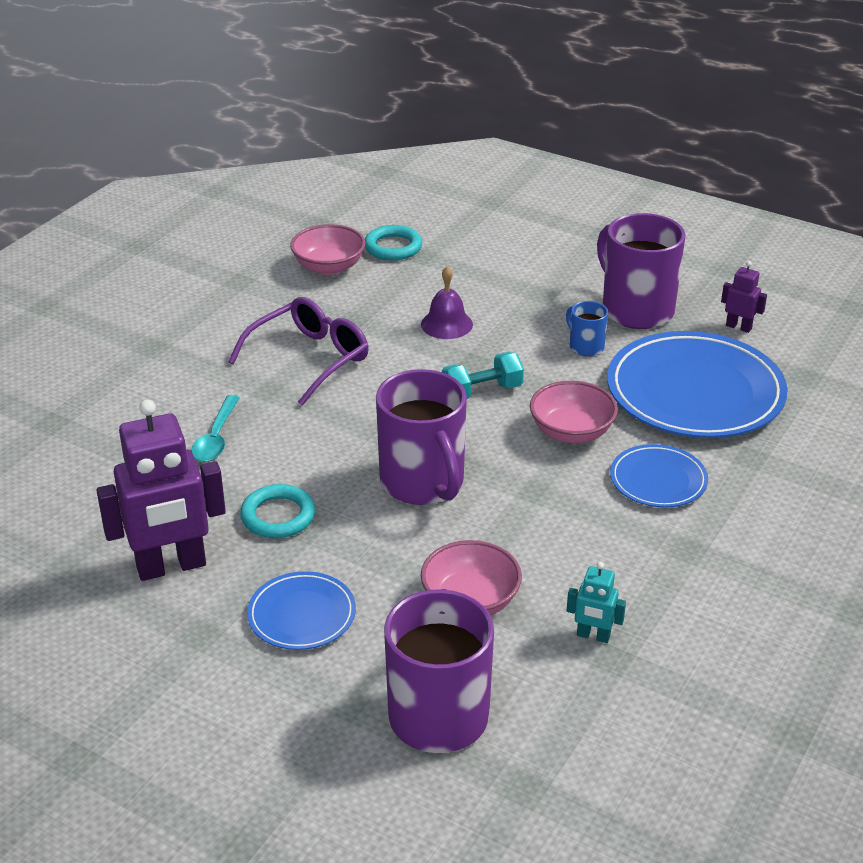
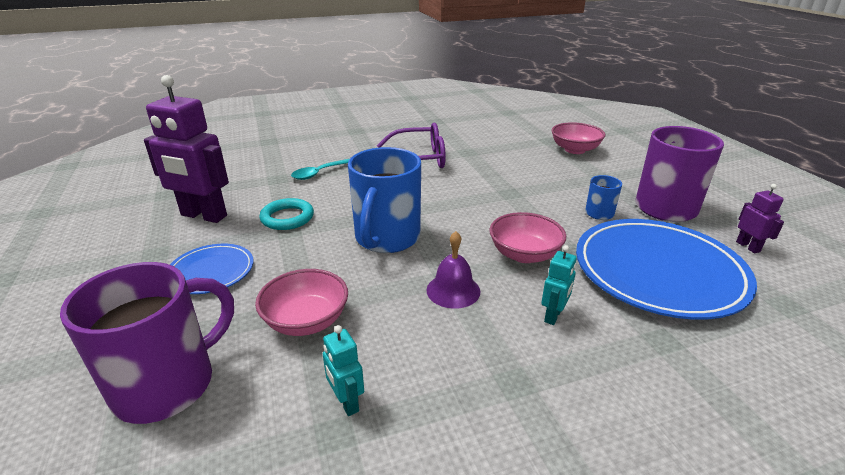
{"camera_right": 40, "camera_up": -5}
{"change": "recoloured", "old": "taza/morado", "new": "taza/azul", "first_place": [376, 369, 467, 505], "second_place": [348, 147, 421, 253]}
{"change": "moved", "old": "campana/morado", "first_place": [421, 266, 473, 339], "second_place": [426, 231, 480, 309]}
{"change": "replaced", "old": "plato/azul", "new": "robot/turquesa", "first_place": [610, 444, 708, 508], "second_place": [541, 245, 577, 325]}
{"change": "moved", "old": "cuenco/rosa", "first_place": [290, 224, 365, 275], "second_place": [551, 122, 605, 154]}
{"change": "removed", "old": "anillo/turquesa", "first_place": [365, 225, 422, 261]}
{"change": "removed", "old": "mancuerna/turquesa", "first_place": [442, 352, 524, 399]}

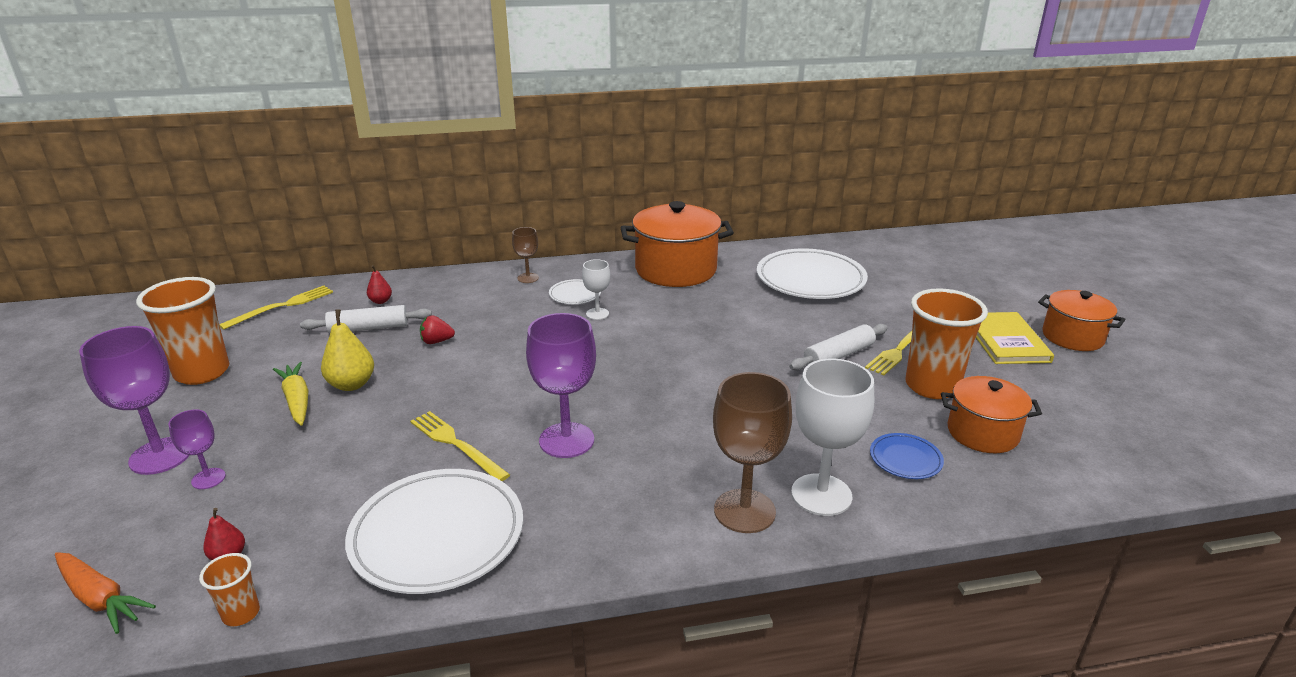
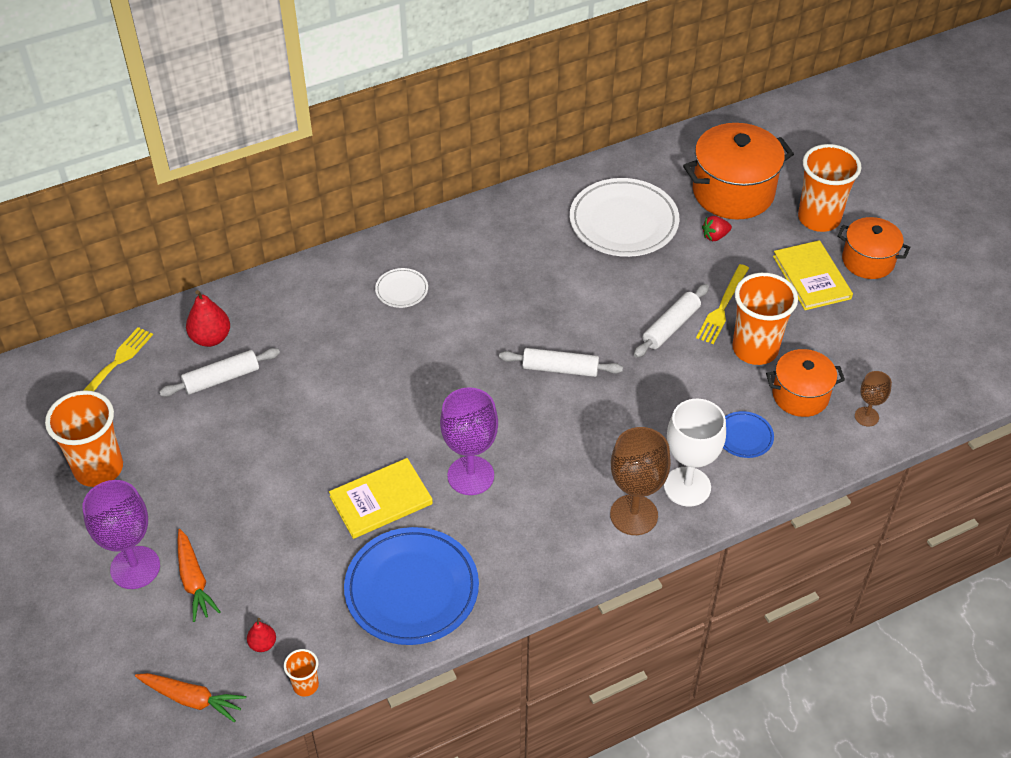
{"camera_right": -15, "camera_up": 20}
{"change": "replaced", "old": "copa/morado", "new": "zanahoria/naranja", "first_place": [168, 409, 226, 489], "second_place": [178, 529, 220, 622]}
{"change": "resized", "old": "pera/rojo", "first_place": [367, 265, 392, 304], "second_place": [186, 290, 230, 347], "factor": 1.76}
{"change": "replaced", "old": "tenedor/amarillo", "new": "libro/amarillo", "first_place": [410, 411, 510, 481], "second_place": [329, 458, 433, 539]}
{"change": "recoloured", "old": "plato/blanco", "new": "plato/azul", "first_place": [345, 469, 523, 594], "second_place": [344, 527, 479, 645]}
{"change": "added", "new": "rodillo/blanco", "second_place": [499, 348, 623, 377]}
{"change": "moved", "old": "olla/naranja", "first_place": [621, 201, 734, 287], "second_place": [683, 123, 794, 219]}
{"change": "moved", "old": "fresa/rojo", "first_place": [420, 315, 455, 344], "second_place": [702, 216, 732, 241]}
{"change": "added", "new": "vaso/naranja", "second_place": [798, 144, 861, 232]}
{"change": "moved", "old": "copa/marrón", "first_place": [512, 227, 539, 283], "second_place": [855, 371, 892, 427]}
{"change": "removed", "old": "zanahoria/amarillo", "first_place": [273, 362, 309, 426]}
{"change": "removed", "old": "pera/amarillo", "first_place": [321, 310, 374, 391]}
{"change": "removed", "old": "copa/blanco", "first_place": [582, 259, 610, 320]}

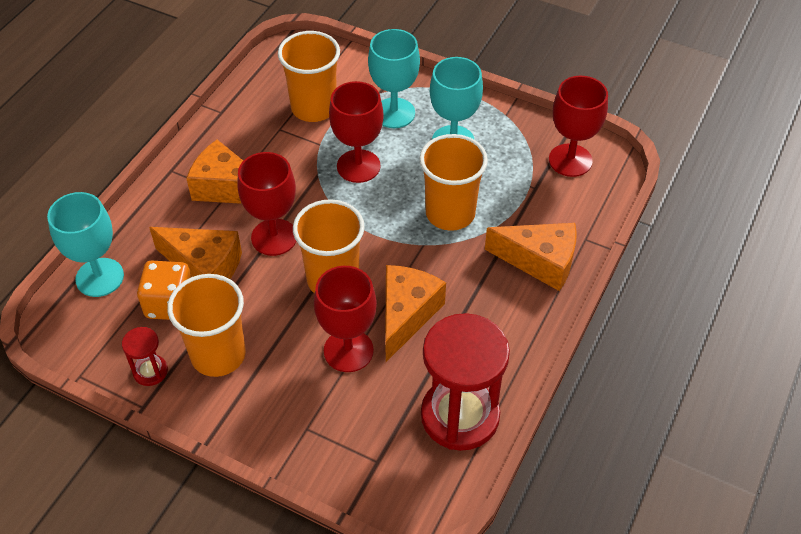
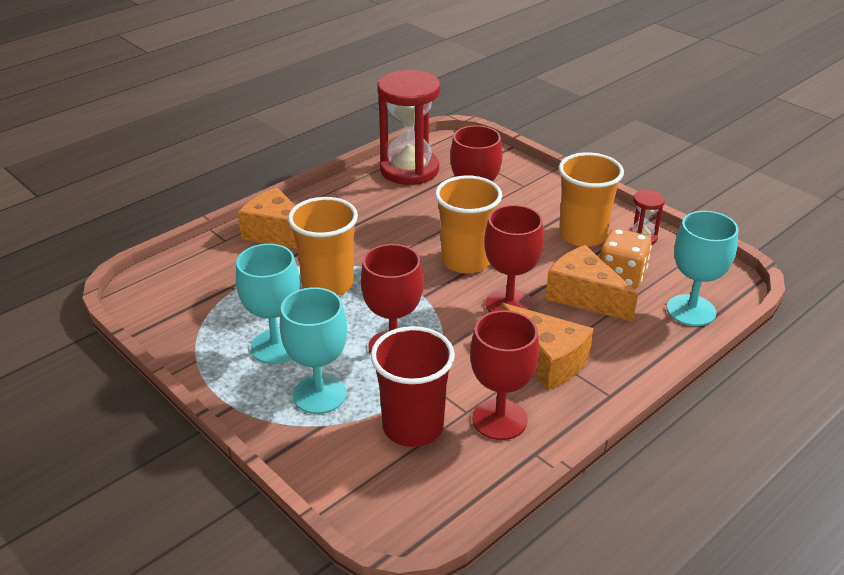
{"camera_right": -160, "camera_up": -15}
{"change": "recoloured", "old": "vaso/naranja", "new": "vaso/rojo", "first_place": [278, 31, 340, 122], "second_place": [371, 326, 455, 447]}
{"change": "moved", "old": "copa/rojo", "first_place": [549, 76, 608, 177], "second_place": [470, 310, 540, 440]}
{"change": "removed", "old": "queso/naranja", "first_place": [385, 265, 446, 362]}

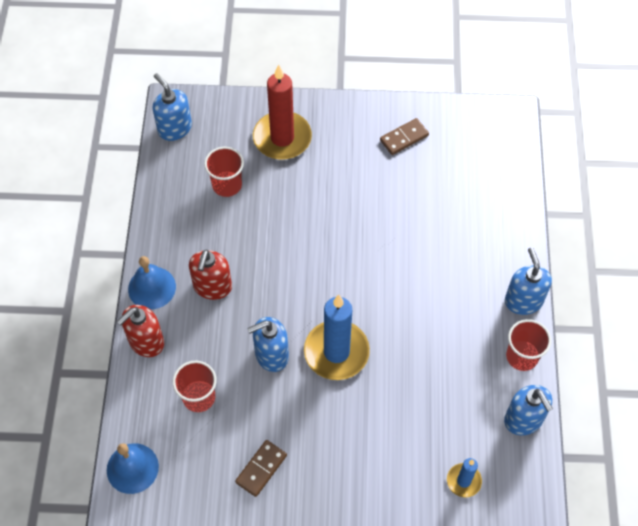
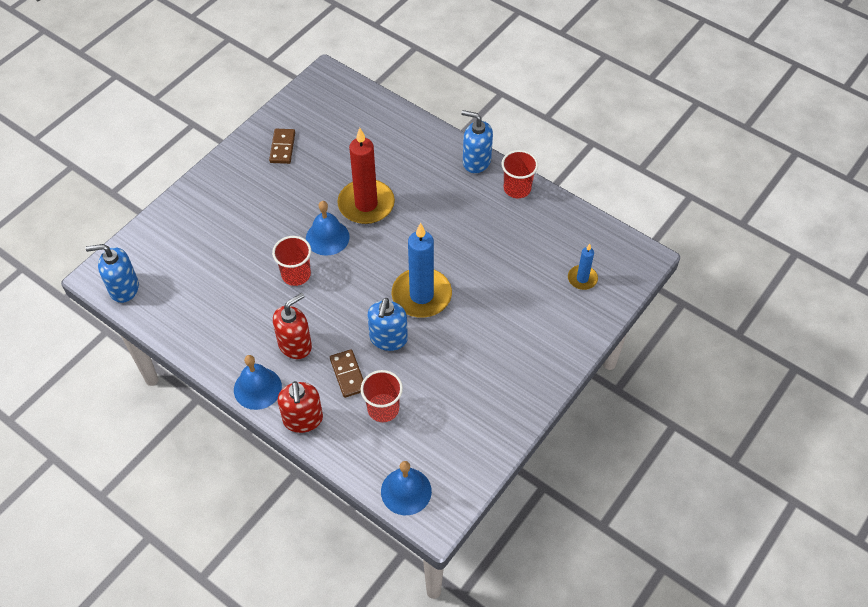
{"camera_right": -55, "camera_up": -5}
{"change": "moved", "old": "vaso/rojo", "first_place": [204, 147, 244, 197], "second_place": [272, 236, 311, 286]}
{"change": "turned", "old": "dispensador de jabón/rojo", "first_place": [189, 250, 232, 300], "second_place": [273, 293, 312, 359], "degrees": -90}
{"change": "added", "new": "campana/azul", "second_place": [306, 201, 350, 256]}
{"change": "moved", "old": "ficha de dominó/marrón", "first_place": [235, 440, 287, 497], "second_place": [330, 349, 364, 398]}
{"change": "moved", "old": "vela/rojo", "first_place": [253, 64, 312, 160], "second_place": [338, 128, 395, 224]}
{"change": "removed", "old": "dispensador de jabón/azul", "first_place": [504, 385, 553, 435]}

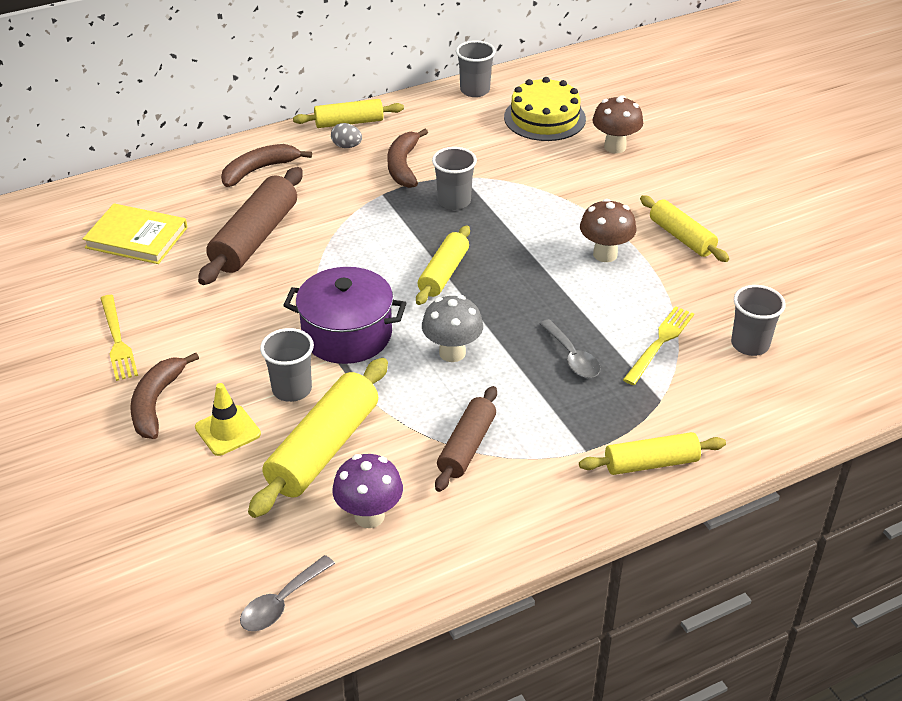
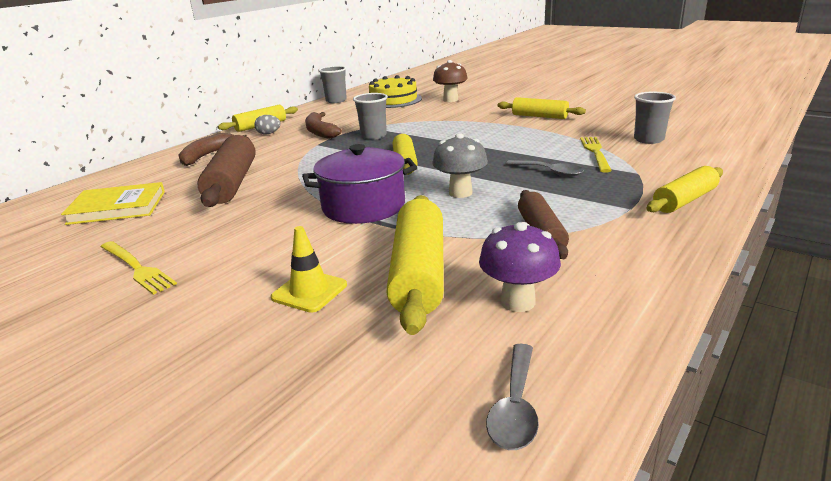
{"camera_right": -25, "camera_up": -15}
{"change": "removed", "old": "plátano/marrón", "first_place": [130, 353, 199, 439]}
{"change": "removed", "old": "vaso/gris", "first_place": [260, 328, 314, 402]}
{"change": "removed", "old": "seta/marrón", "first_place": [580, 199, 636, 262]}

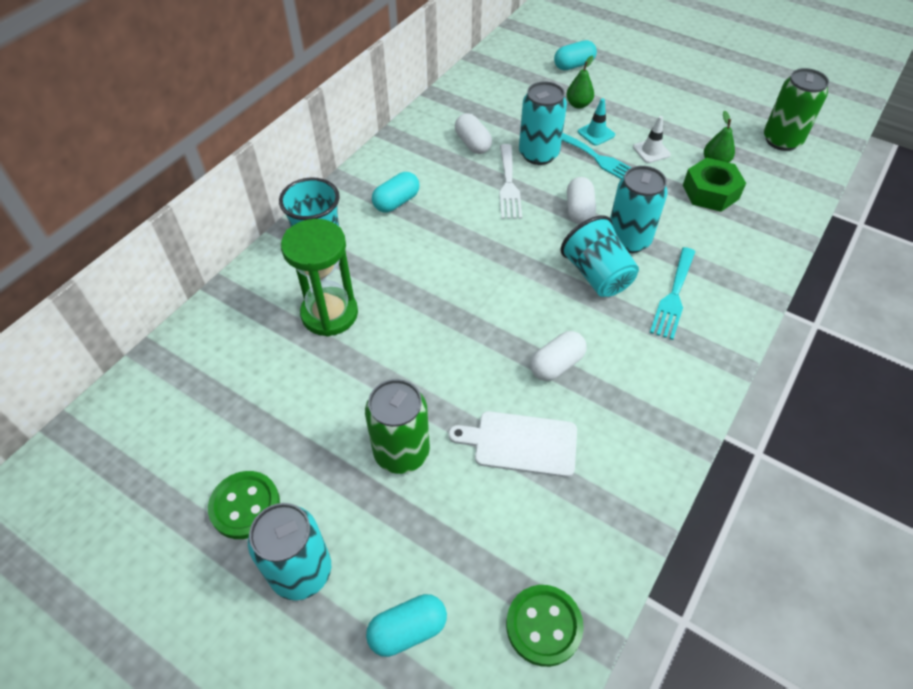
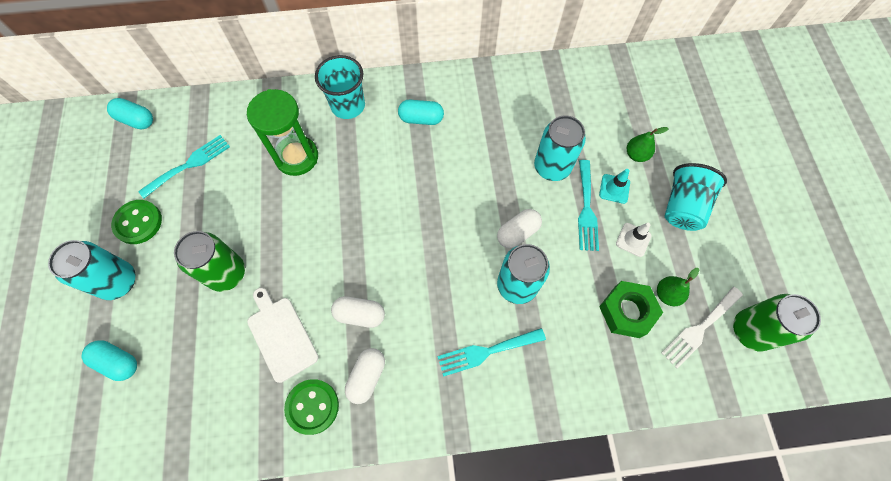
{"camera_right": 50, "camera_up": 15}
{"change": "moved", "old": "cápsula/turquesa", "first_place": [554, 40, 597, 70], "second_place": [107, 98, 153, 129]}
{"change": "added", "new": "tenedor/turquesa", "second_place": [138, 135, 230, 198]}
{"change": "moved", "old": "botón/verde", "first_place": [506, 585, 584, 667], "second_place": [284, 379, 339, 435]}
{"change": "moved", "old": "cápsula/blanco", "first_place": [455, 113, 492, 154], "second_place": [345, 348, 385, 404]}
{"change": "moved", "old": "tenedor/blanco", "first_place": [499, 144, 522, 219], "second_place": [661, 287, 743, 369]}
{"change": "moved", "old": "vaso/turquesa", "first_place": [561, 216, 639, 297], "second_place": [665, 163, 727, 231]}

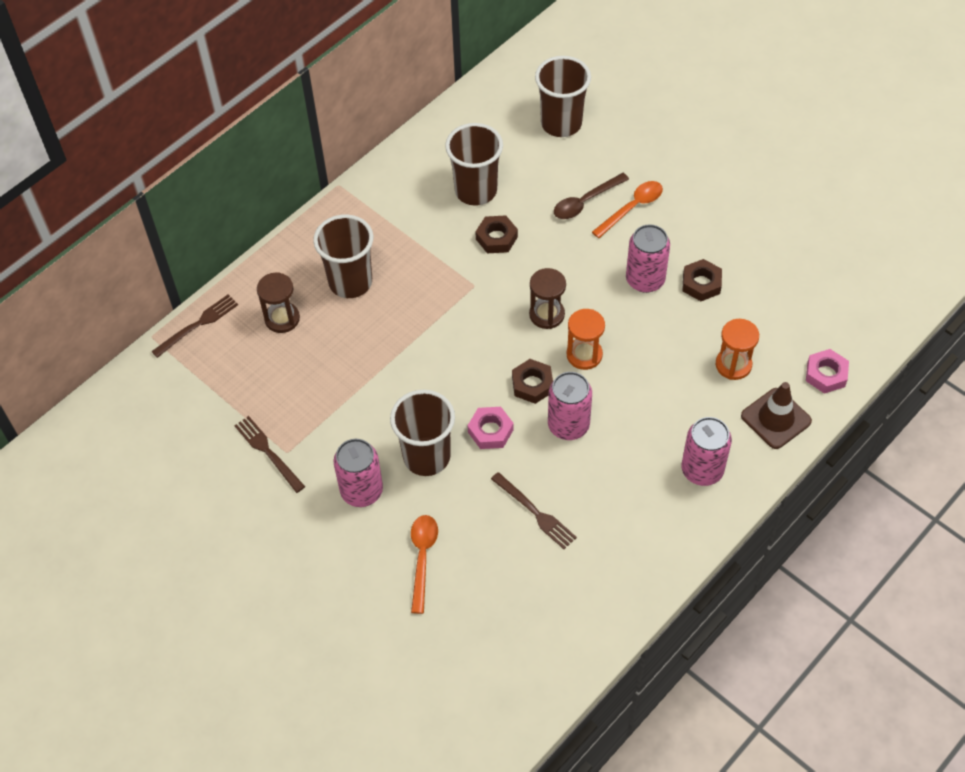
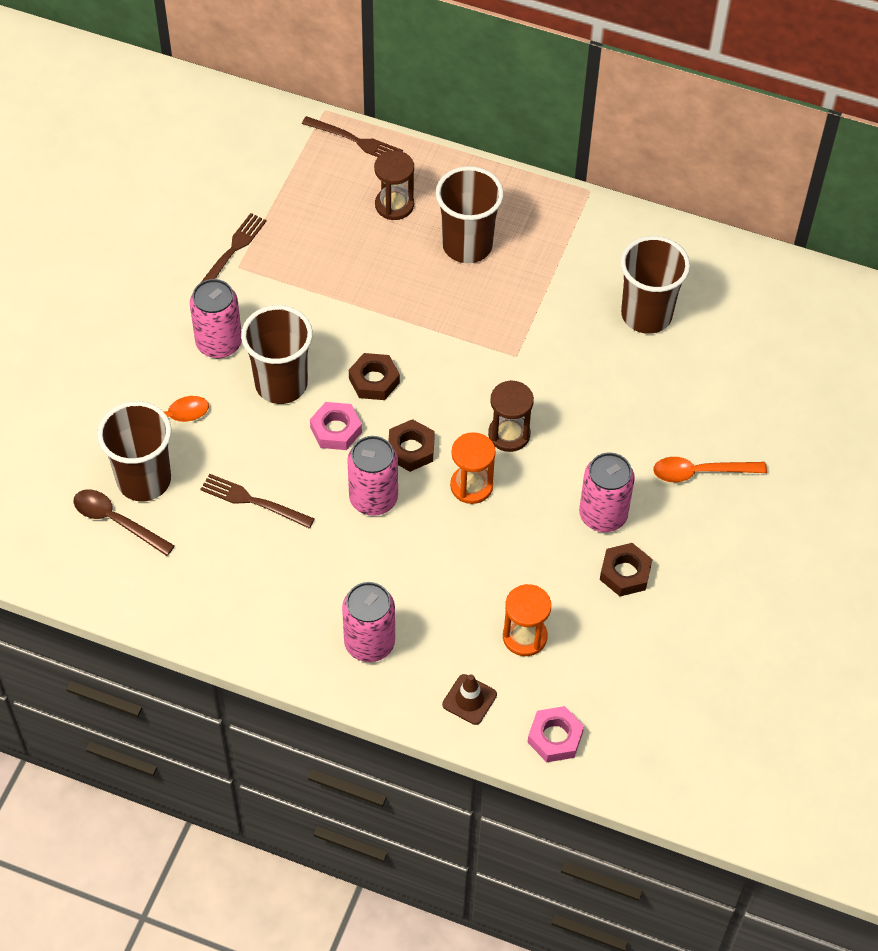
{"camera_right": 65, "camera_up": 0}
{"change": "moved", "old": "cuchara/marrón", "first_place": [554, 173, 629, 219], "second_place": [74, 489, 175, 556]}
{"change": "moved", "old": "vaso/marrón", "first_place": [535, 56, 591, 137], "second_place": [97, 401, 171, 501]}
{"change": "turned", "old": "tenedor/marrón", "first_place": [491, 472, 577, 549], "second_place": [200, 474, 315, 528], "degrees": 90}
{"change": "moved", "old": "tuerca/marrón", "first_place": [475, 215, 518, 254], "second_place": [349, 353, 400, 400]}
{"change": "resized", "old": "cono de tráfico/marrón", "first_place": [741, 382, 812, 449], "second_place": [442, 674, 497, 725], "factor": 0.66}
{"change": "turned", "old": "cuchara/naranja", "first_place": [592, 181, 663, 238], "second_place": [653, 457, 767, 482], "degrees": 150}

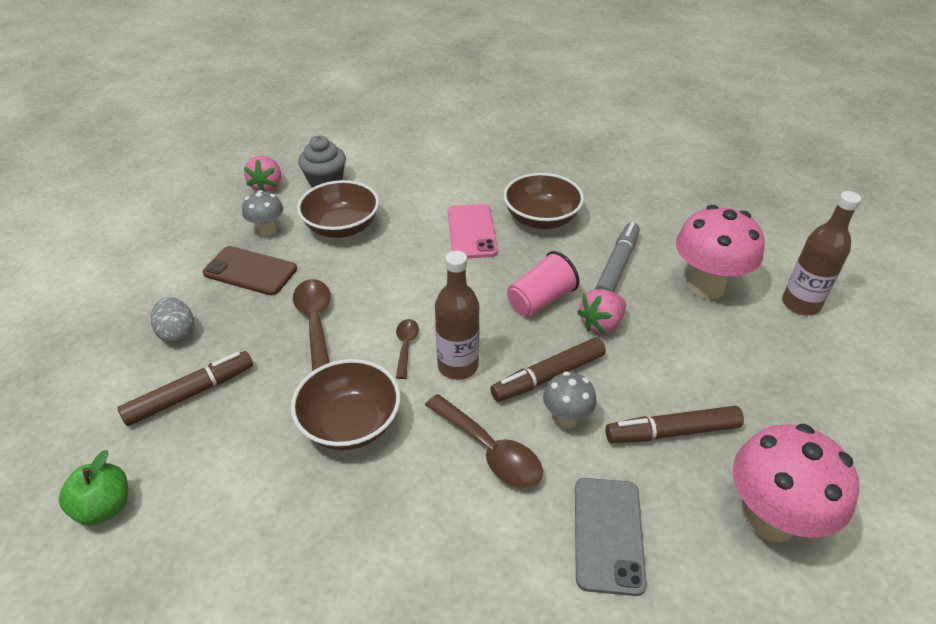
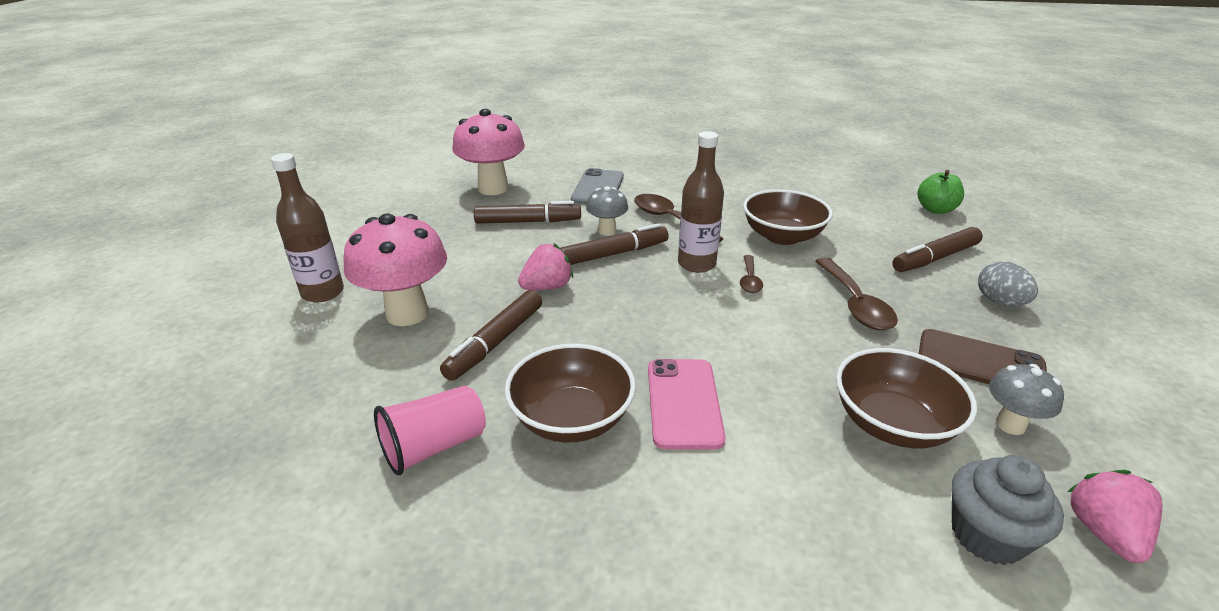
{"camera_right": -175, "camera_up": -10}
{"change": "moved", "old": "vaso/rosa", "first_place": [507, 251, 579, 317], "second_place": [374, 385, 486, 475]}
{"change": "recoloured", "old": "rotulador/gris", "new": "rotulador/marrón", "first_place": [595, 222, 640, 293], "second_place": [440, 290, 542, 381]}

